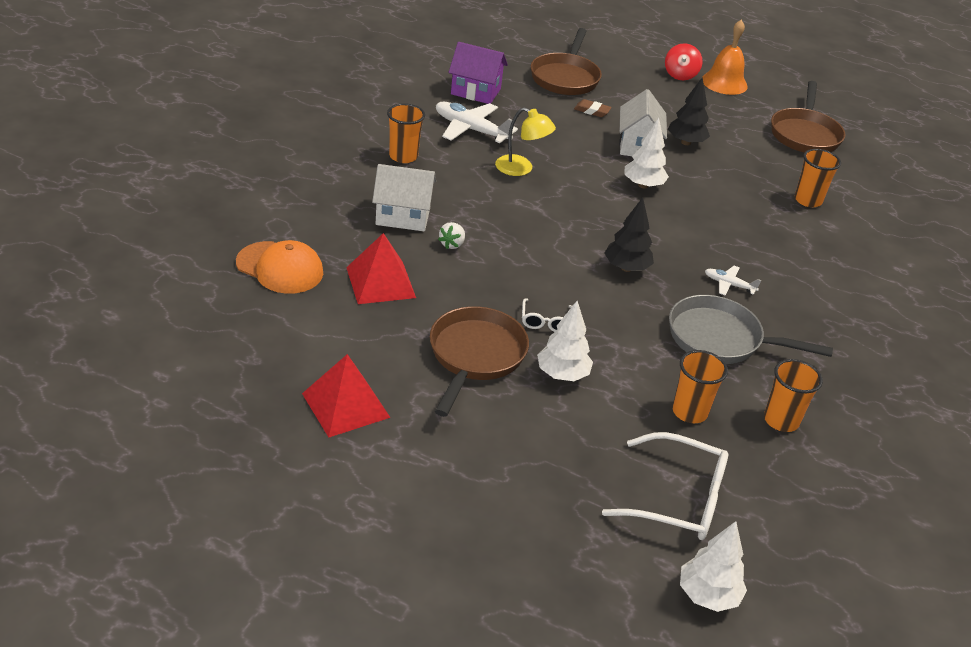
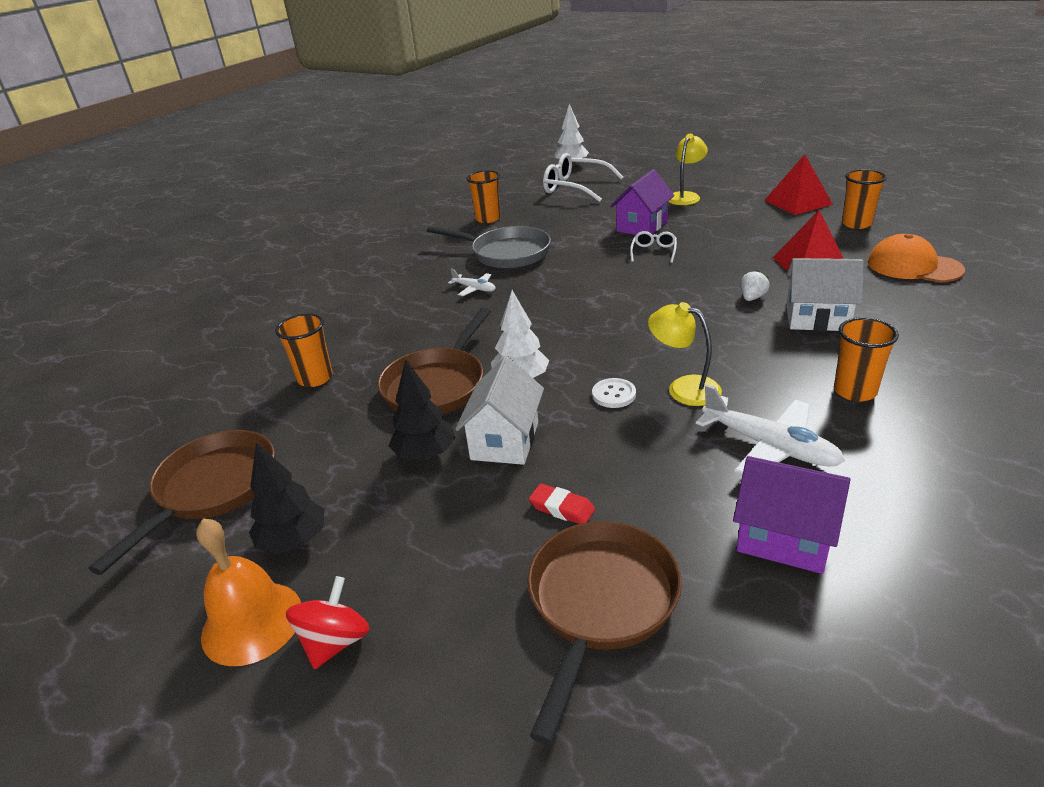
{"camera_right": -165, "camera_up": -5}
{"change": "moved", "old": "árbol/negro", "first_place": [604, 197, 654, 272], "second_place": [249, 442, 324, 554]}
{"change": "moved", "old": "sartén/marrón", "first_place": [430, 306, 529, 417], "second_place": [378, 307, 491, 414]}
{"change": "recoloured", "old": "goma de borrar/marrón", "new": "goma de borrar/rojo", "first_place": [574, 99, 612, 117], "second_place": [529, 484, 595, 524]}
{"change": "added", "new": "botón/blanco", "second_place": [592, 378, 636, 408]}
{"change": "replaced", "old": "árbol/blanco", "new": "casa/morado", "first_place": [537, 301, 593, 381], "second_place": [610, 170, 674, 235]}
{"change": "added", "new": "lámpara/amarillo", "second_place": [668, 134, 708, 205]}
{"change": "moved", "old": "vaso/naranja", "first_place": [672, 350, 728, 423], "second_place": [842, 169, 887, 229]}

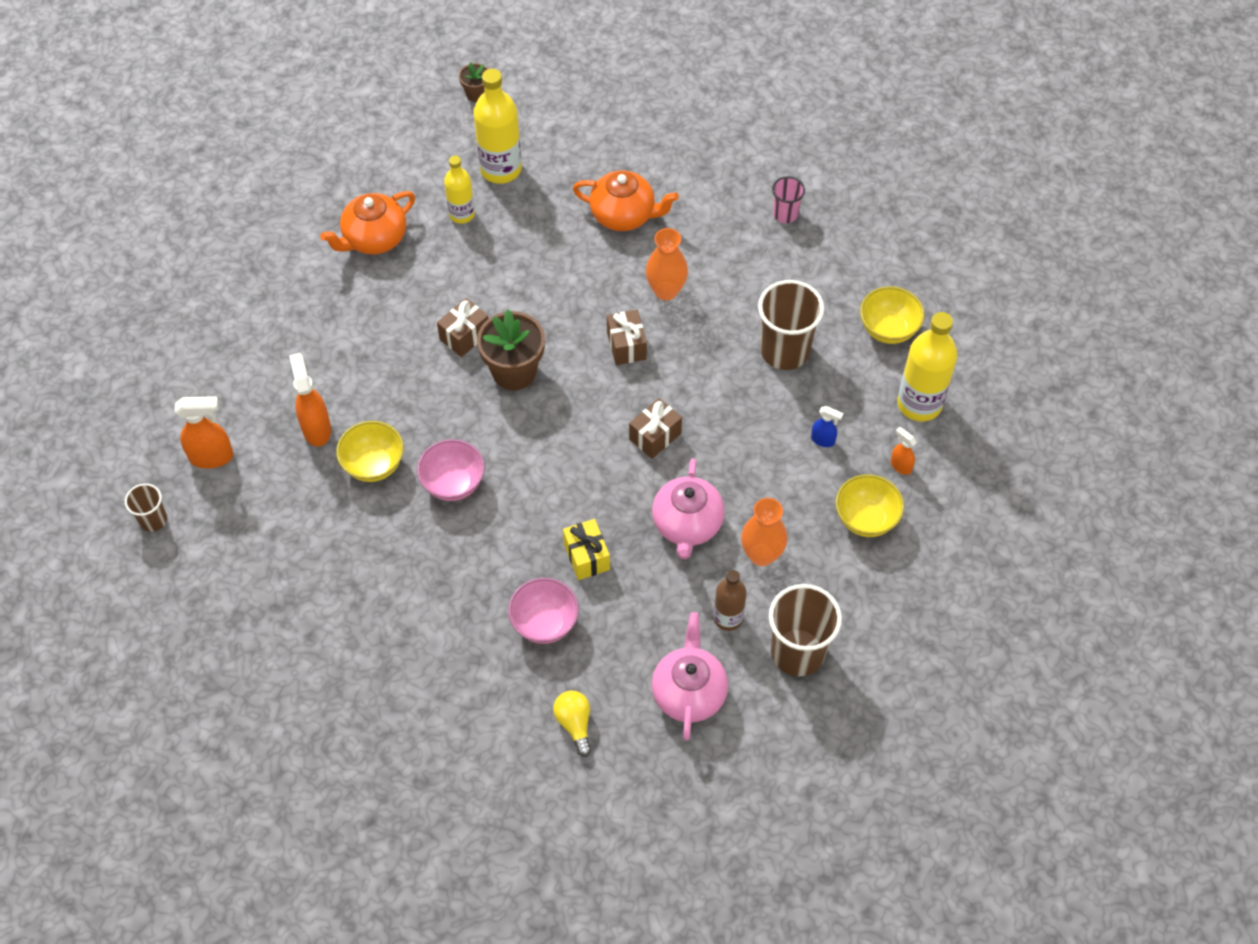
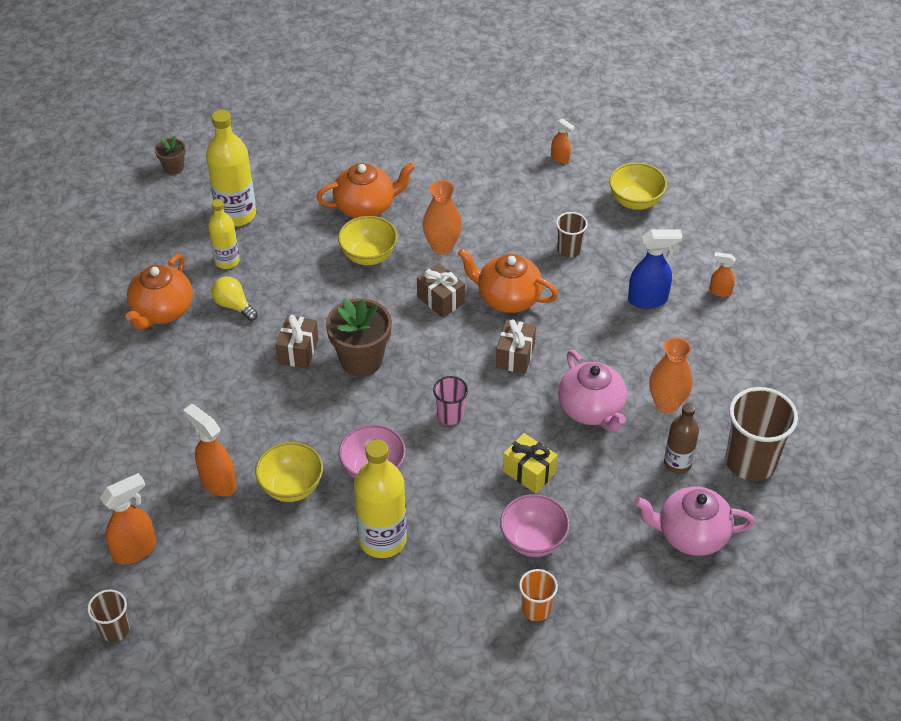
{"camera_right": -30, "camera_up": -10}
{"change": "moved", "old": "bombilla/amarillo", "first_place": [553, 690, 592, 757], "second_place": [211, 276, 258, 321]}
{"change": "moved", "old": "cuenco/amarillo", "first_place": [835, 474, 904, 537], "second_place": [338, 216, 398, 265]}
{"change": "moved", "old": "botella/amarillo", "first_place": [897, 312, 957, 421], "second_place": [354, 439, 407, 558]}
{"change": "moved", "old": "vaso/rosa", "first_place": [772, 176, 805, 223], "second_place": [433, 376, 468, 425]}
{"change": "added", "new": "tetera/naranja", "second_place": [458, 248, 558, 313]}
{"change": "added", "new": "vaso/naranja", "second_place": [519, 569, 558, 621]}
{"change": "added", "new": "pulverizador/naranja", "second_place": [551, 118, 575, 164]}
{"change": "resized", "old": "vaso/marrón", "first_place": [758, 280, 824, 370], "second_place": [556, 212, 588, 258], "factor": 0.53}
{"change": "resized", "old": "pulverizador/azul", "first_place": [811, 406, 843, 447], "second_place": [628, 229, 683, 309], "factor": 1.78}
{"change": "turned", "old": "tetera/rosa", "first_place": [652, 612, 728, 740], "second_place": [634, 486, 755, 556], "degrees": -60}

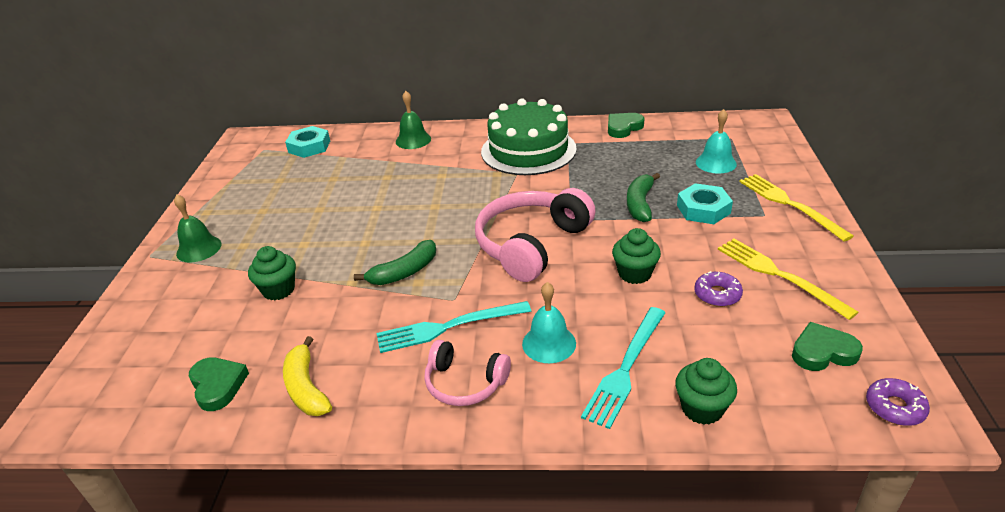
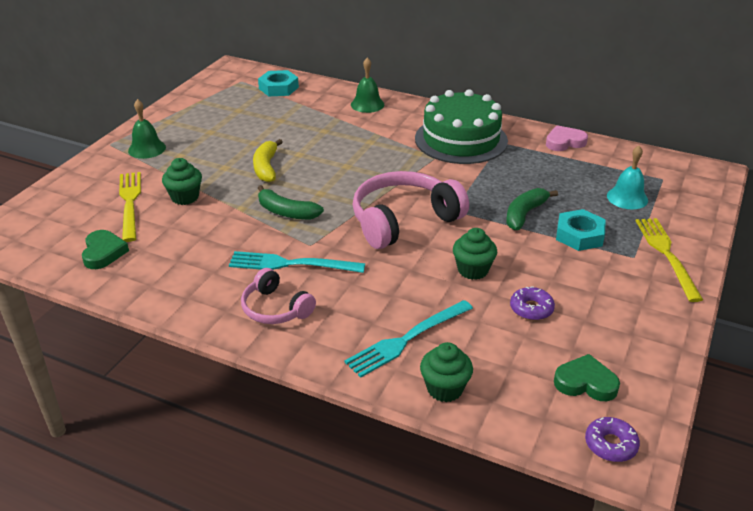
{"camera_right": 20, "camera_up": 0}
{"change": "moved", "old": "tenedor/amarillo", "first_place": [718, 239, 859, 320], "second_place": [119, 172, 141, 242]}
{"change": "moved", "old": "plátano/amarillo", "first_place": [283, 336, 332, 416], "second_place": [253, 139, 283, 182]}
{"change": "turned", "old": "plátano/verde", "first_place": [354, 240, 436, 285], "second_place": [258, 185, 324, 220], "degrees": 45}
{"change": "recoloured", "old": "corazón/verde", "new": "corazón/rosa", "first_place": [608, 113, 644, 138], "second_place": [546, 125, 588, 151]}
{"change": "removed", "old": "campana/turquesa", "first_place": [522, 282, 576, 363]}

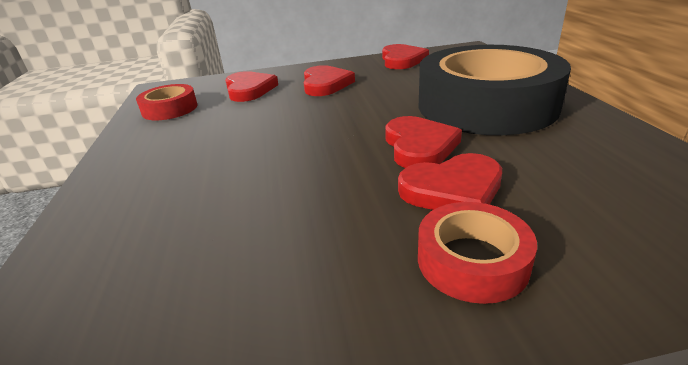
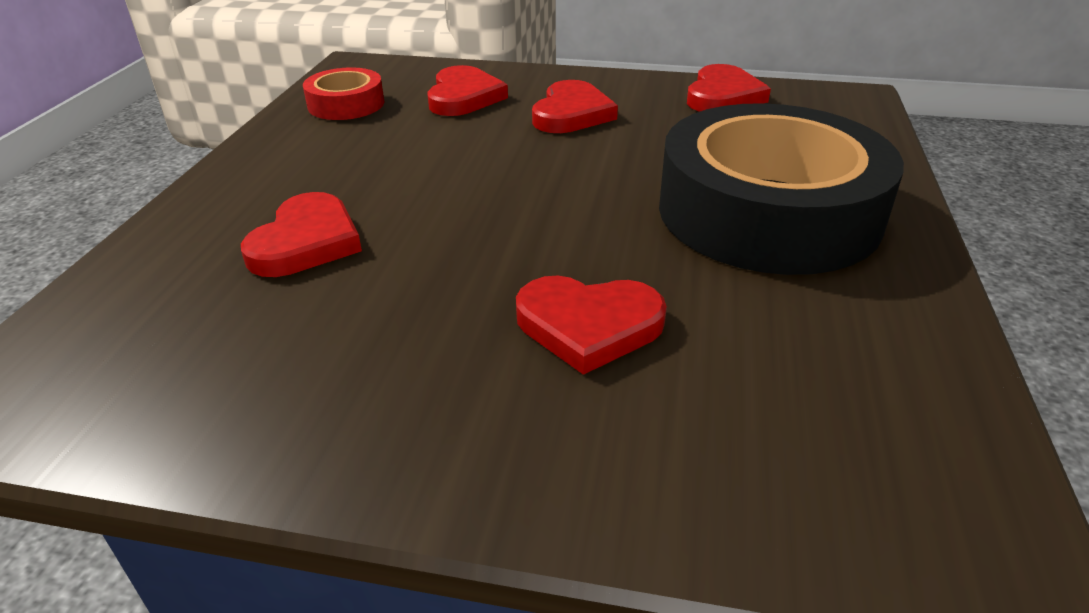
{"camera_right": 20, "camera_up": 5}
{"change": "moved", "old": "corazón/rojo", "first_place": [385, 116, 462, 168], "second_place": [241, 192, 362, 277]}
{"change": "removed", "old": "cinta adhesiva/rojo", "first_place": [418, 202, 537, 304]}

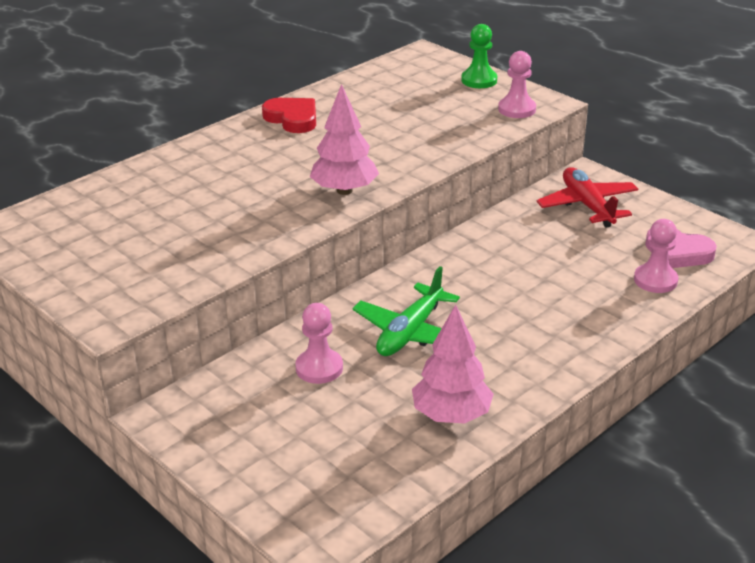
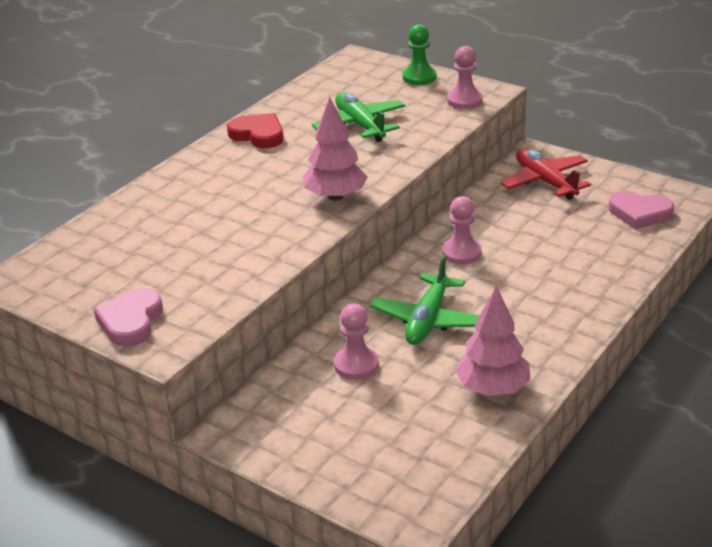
{"camera_right": -10, "camera_up": 0}
{"change": "added", "new": "corazón/rosa", "second_place": [93, 288, 163, 347]}
{"change": "added", "new": "avión/verde", "second_place": [312, 92, 405, 142]}
{"change": "moved", "old": "peón/rosa", "first_place": [634, 219, 679, 293], "second_place": [442, 196, 482, 264]}

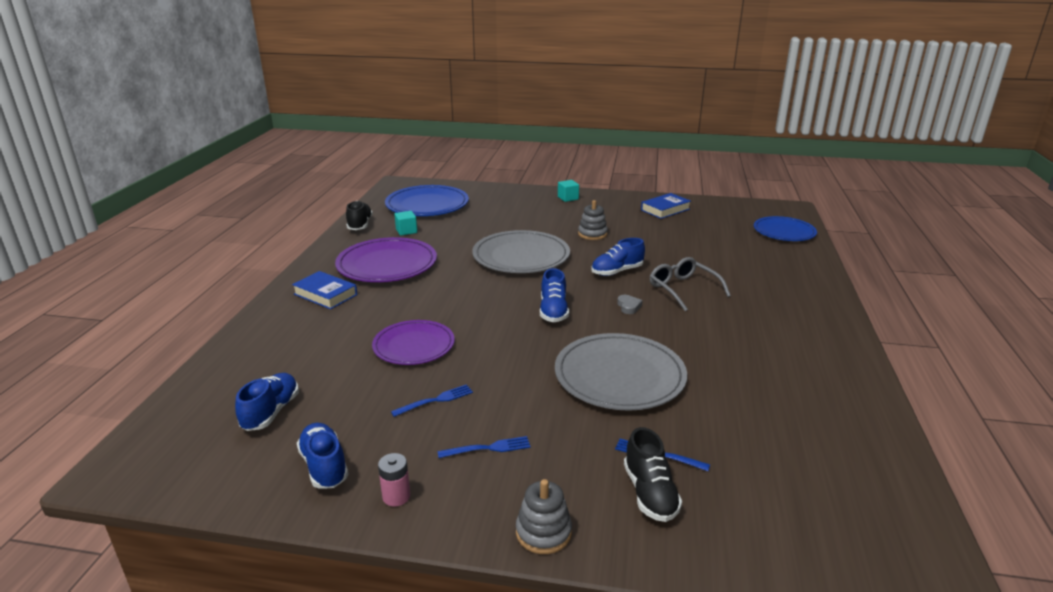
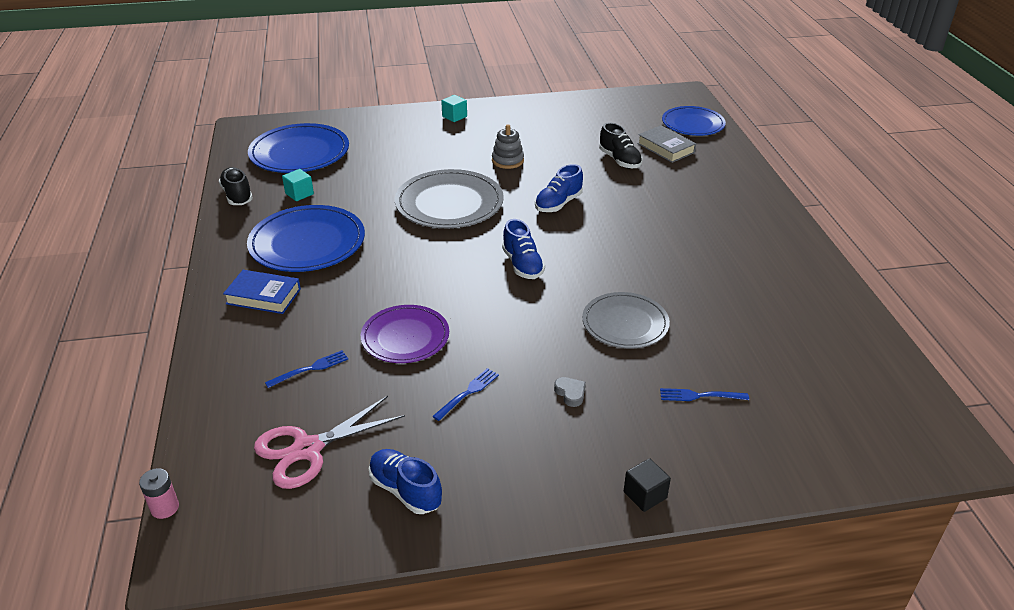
{"camera_right": -20, "camera_up": 10}
{"change": "moved", "old": "pila/rosa", "first_place": [378, 453, 410, 507], "second_place": [139, 468, 179, 519]}
{"change": "recoloured", "old": "plato/morado", "new": "plato/azul", "first_place": [335, 237, 437, 282], "second_place": [247, 205, 365, 272]}
{"change": "replaced", "old": "zapato/azul", "new": "tijeras/rosa", "first_place": [235, 373, 299, 431], "second_place": [254, 396, 405, 489]}
{"change": "moved", "old": "tenedor/azul", "first_place": [437, 436, 531, 458], "second_place": [265, 350, 348, 388]}
{"change": "moved", "old": "corazón/gris", "first_place": [617, 295, 643, 314], "second_place": [554, 377, 586, 407]}
{"change": "resized", "old": "plato/gris", "first_place": [555, 333, 687, 411], "second_place": [582, 292, 670, 349], "factor": 0.67}
{"change": "moved", "old": "zapato/negro", "first_place": [624, 427, 682, 522], "second_place": [599, 122, 643, 169]}
{"change": "replaced", "old": "juguete apilable/gris", "new": "cubo/negro", "first_place": [516, 479, 572, 554], "second_place": [624, 458, 671, 512]}
{"change": "added", "new": "libro/gris", "second_place": [637, 125, 696, 163]}
{"change": "removed", "old": "libro/azul", "first_place": [641, 193, 691, 219]}
{"change": "removed", "old": "gafas/gris", "first_place": [650, 257, 731, 311]}

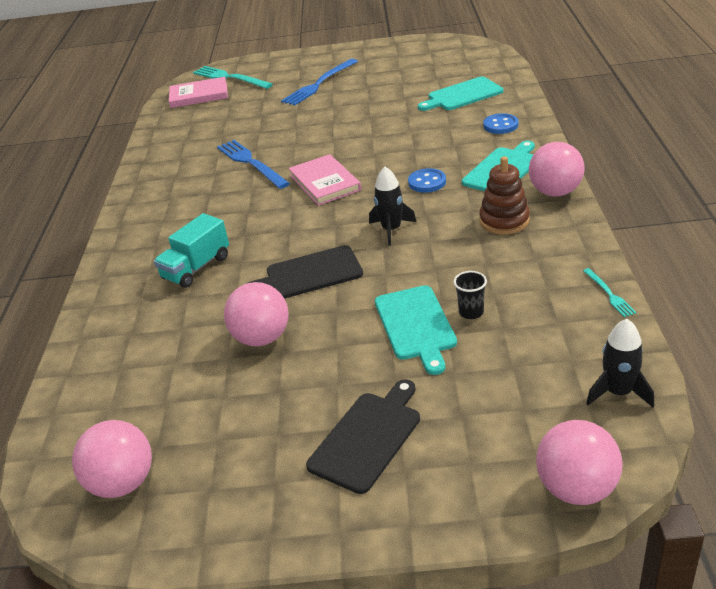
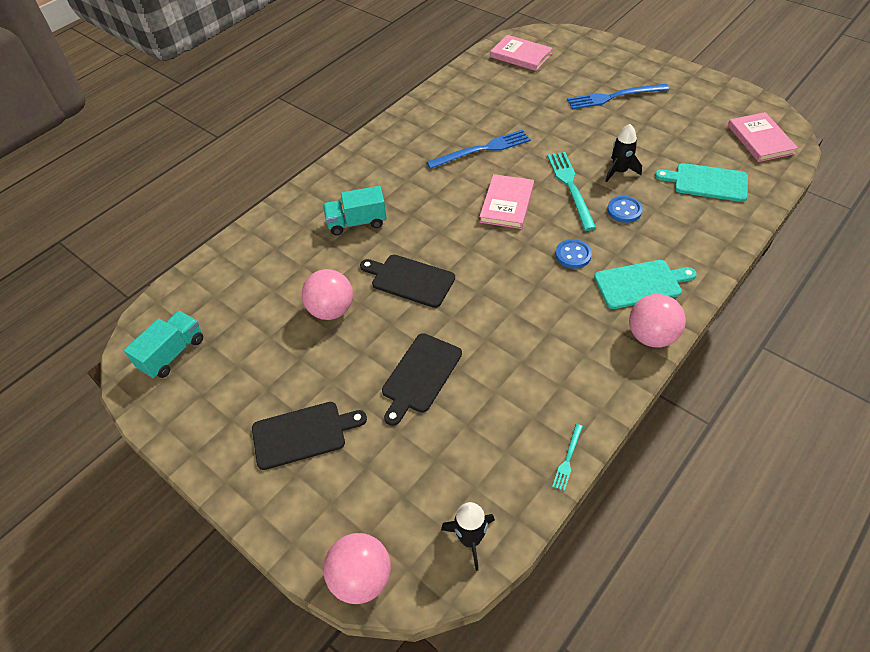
{"camera_right": 40, "camera_up": 15}
{"change": "replaced", "old": "pelota/rosa", "new": "camión/turquesa", "first_place": [72, 420, 152, 498], "second_place": [124, 311, 203, 379]}
{"change": "recoloured", "old": "tabla de cortar/turquesa", "new": "tabla de cortar/negro", "first_place": [375, 285, 457, 375], "second_place": [382, 333, 462, 426]}
{"change": "turned", "old": "tenedor/azul", "first_place": [217, 140, 290, 189], "second_place": [427, 130, 531, 169], "degrees": 60}
{"change": "moved", "old": "tenedor/turquesa", "first_place": [193, 66, 273, 89], "second_place": [547, 152, 596, 231]}
{"change": "moved", "old": "cohete/negro", "first_place": [369, 167, 416, 246], "second_place": [605, 124, 642, 182]}
{"change": "moved", "old": "botón/azul", "first_place": [483, 113, 519, 134], "second_place": [607, 196, 643, 223]}
{"change": "added", "new": "libro/rosa", "second_place": [728, 112, 798, 162]}
{"change": "removed", "old": "vaso/negro", "first_place": [453, 271, 487, 319]}
{"change": "removed", "old": "juguete apilable/marrón", "first_place": [479, 156, 530, 235]}

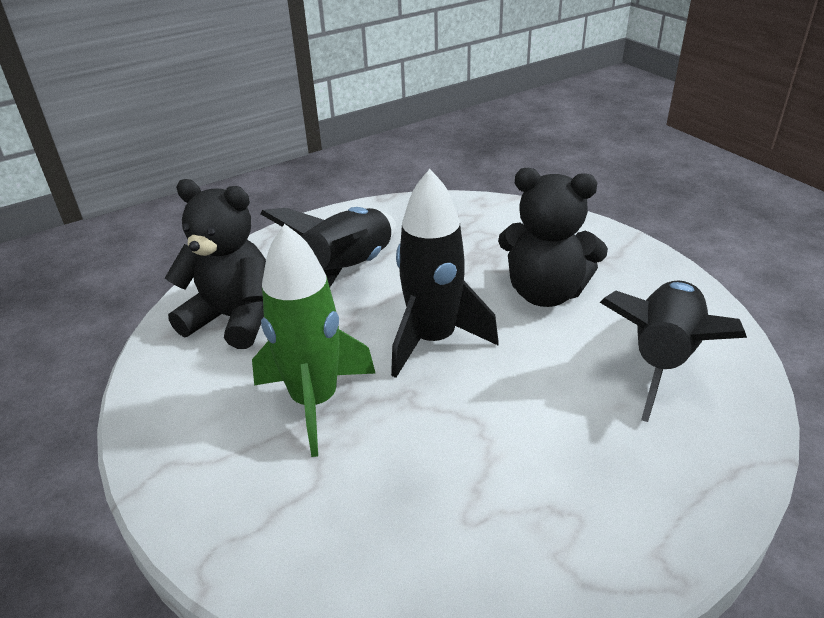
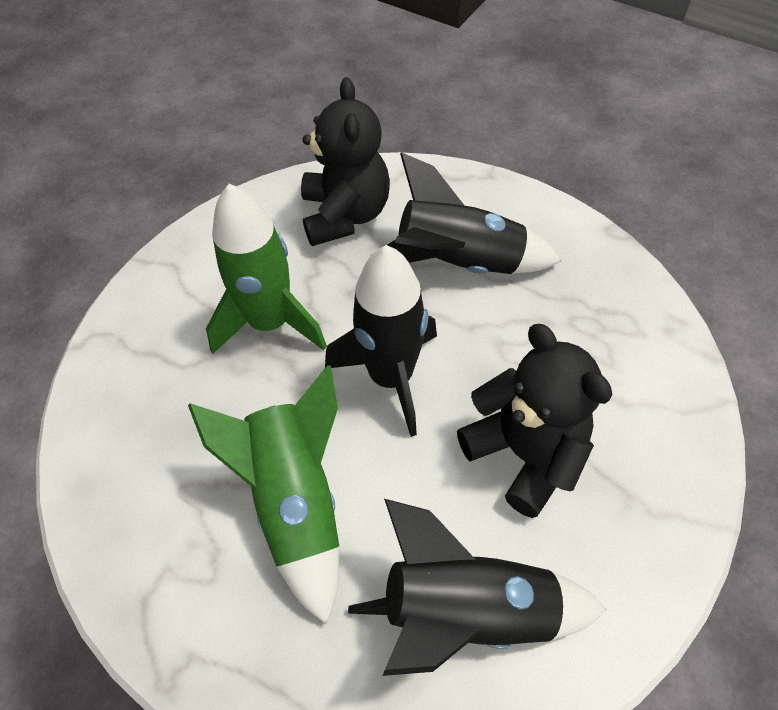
{"camera_right": 65, "camera_up": 20}
{"change": "added", "new": "cohete/verde", "second_place": [188, 365, 340, 624]}
{"change": "turned", "old": "osito/negro", "first_place": [498, 168, 608, 307], "second_place": [457, 324, 612, 518], "degrees": 150}

